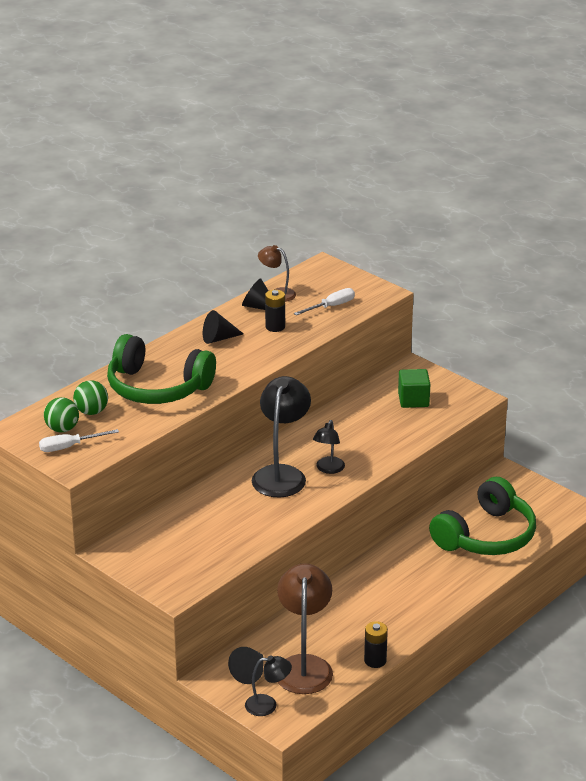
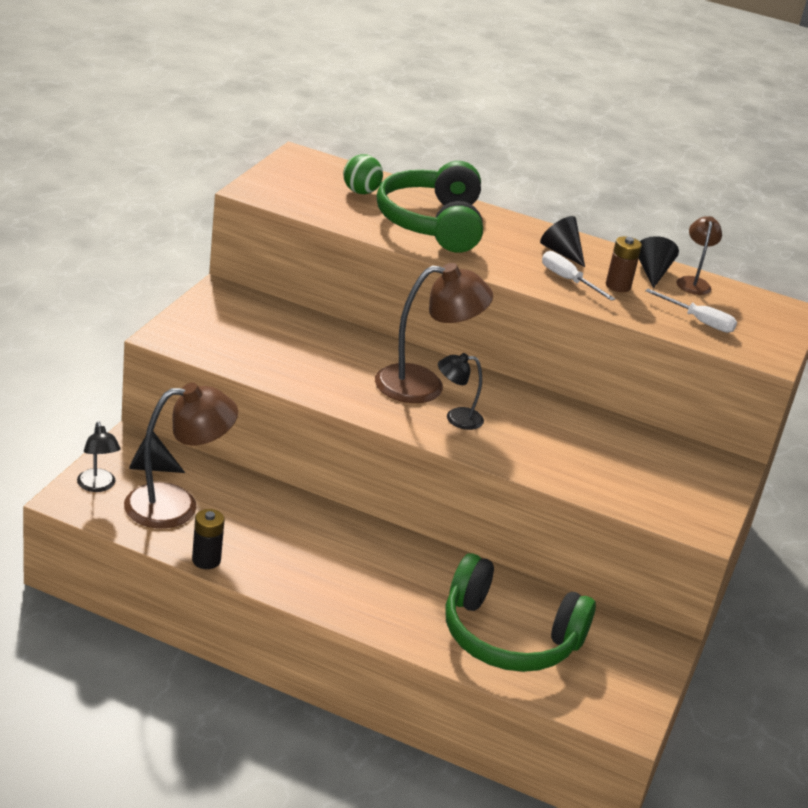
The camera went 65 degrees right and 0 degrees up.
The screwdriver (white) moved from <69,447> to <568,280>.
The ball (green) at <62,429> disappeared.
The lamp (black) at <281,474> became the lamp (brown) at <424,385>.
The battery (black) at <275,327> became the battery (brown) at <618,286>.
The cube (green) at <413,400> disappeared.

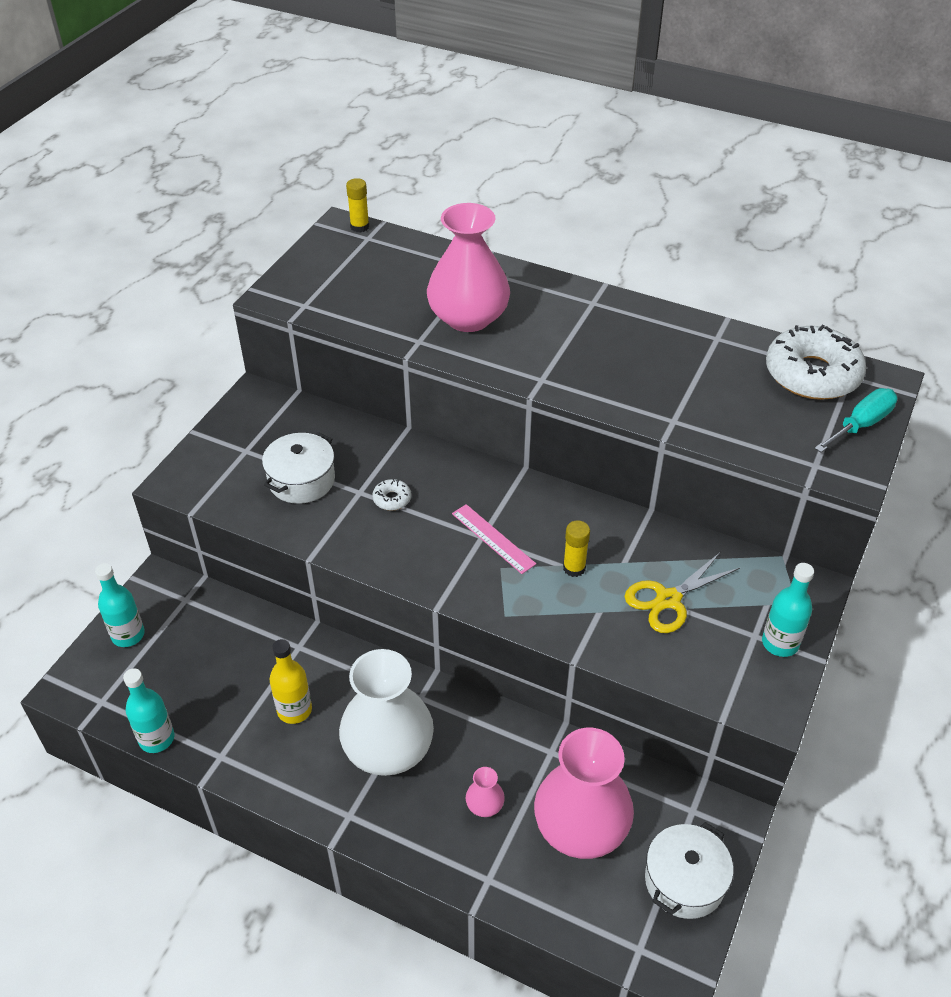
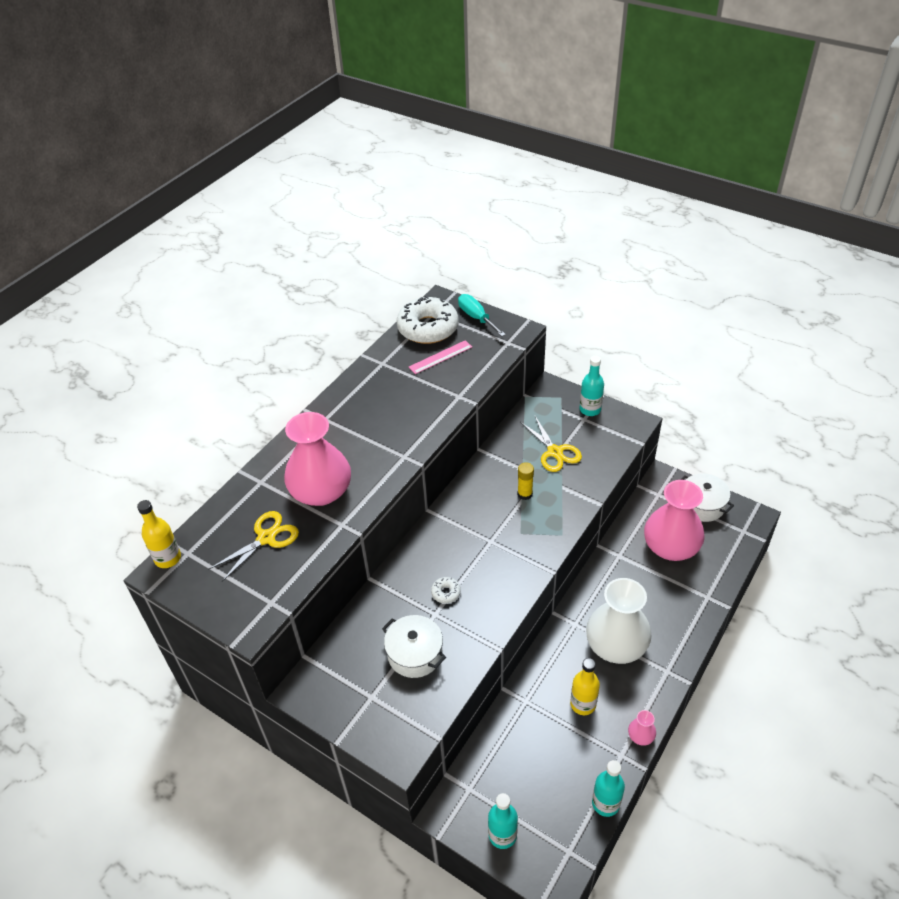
The camera went 80 degrees left and 0 degrees up.
The glue stick (yellow) at <359,227> was replaced by the bottle (yellow) at <168,558>.
The ruler (pink) moved from <493,538> to <440,357>.
The vase (pink) moved from <484,805> to <640,736>.
The scissors (yellow) at <266,538> appeared.

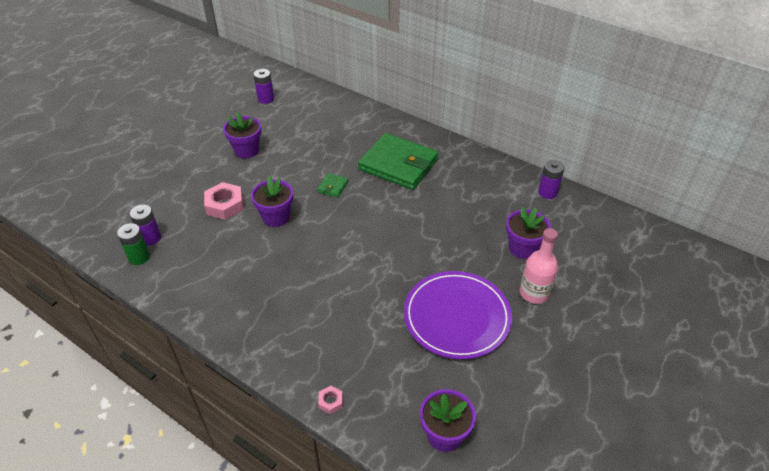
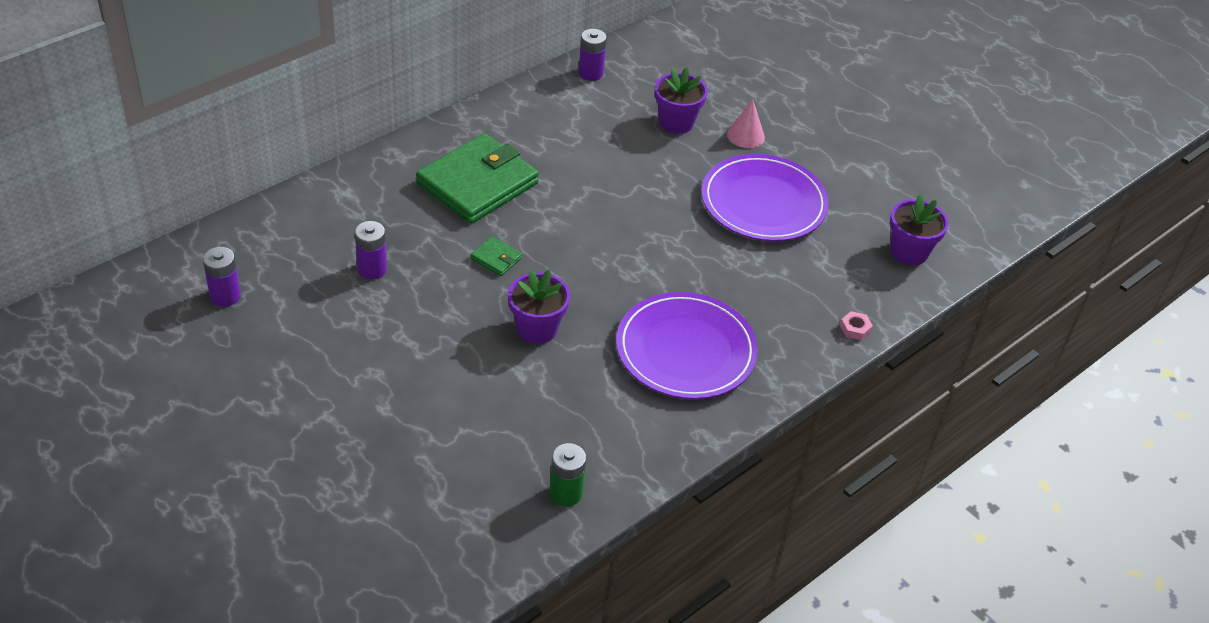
The camera went 80 degrees left and 0 degrees up.
The battery (purple) moved from <150,238> to <372,269>.
The nut (pink) at <225,205> disappeared.
The flower pot (purple) at <246,150> disappeared.
The bottle (pink) at <534,293> was replaced by the cone (pink) at <745,135>.
The plate (purple) at <685,350> appeared.

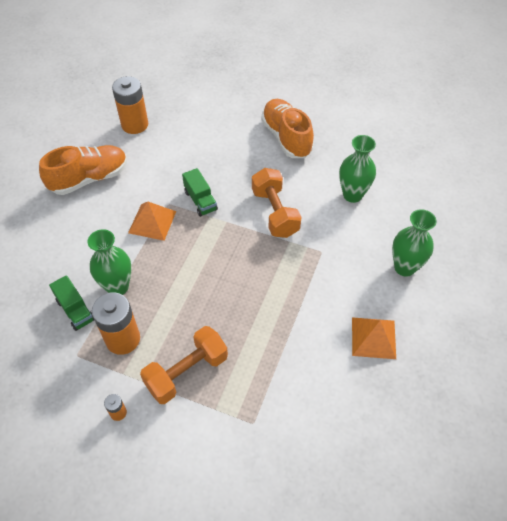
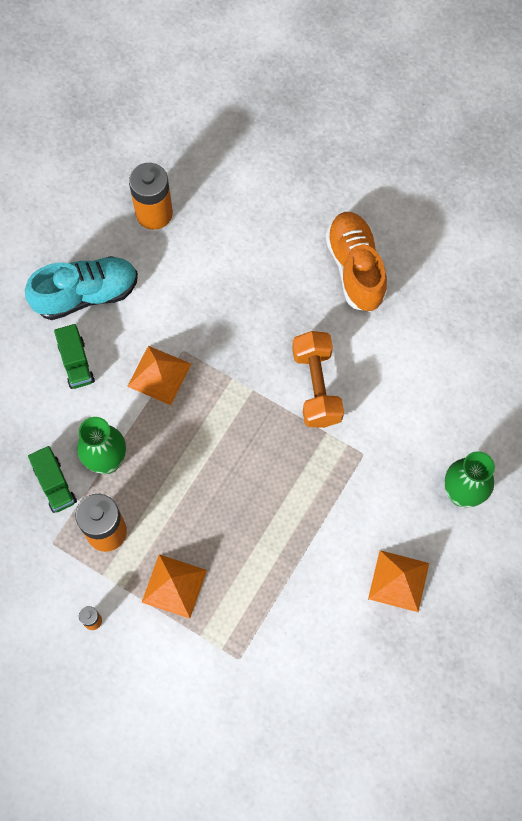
The camera went 10 degrees right and 15 degrees up.
The shoe (orange) at <89,179> became the shoe (turquoise) at <86,295>.
The dumbbell (orange) at <186,372> was replaced by the pyramid (orange) at <174,586>.
The truck (green) moved from <200,201> to <76,363>.
The vase (green) at <352,195> disappeared.

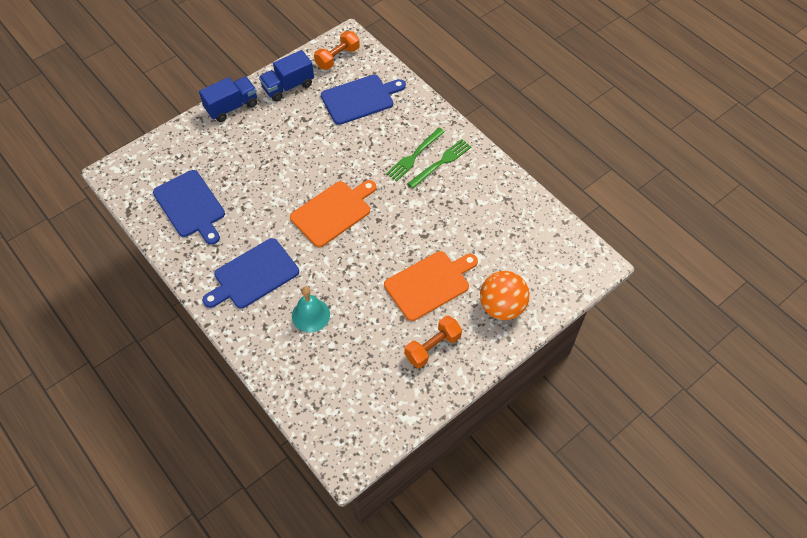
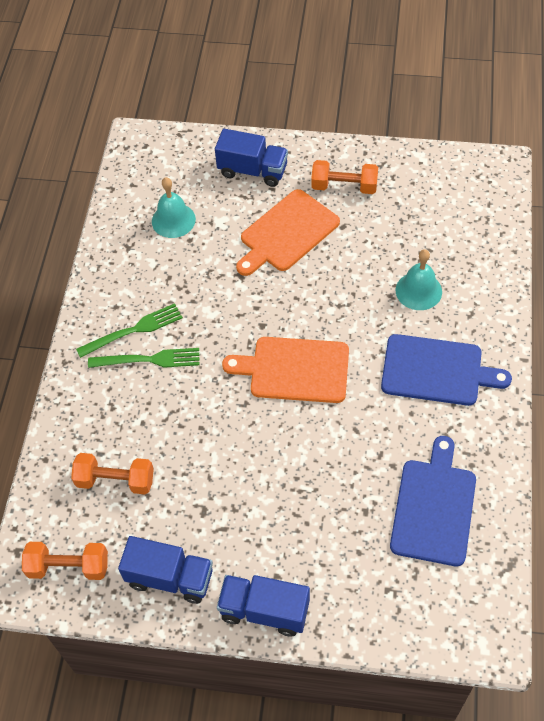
The camera went 130 degrees left and 0 degrees up.
The cutting board (blue) at <360,99> was replaced by the dumbbell (orange) at <115,480>.
The cutting board (orange) at <429,284> turned 60 degrees counterclockwise.
The fork (green) at <441,162> turned 150 degrees clockwise.
The ball (orange) at <502,307> was replaced by the truck (blue) at <253,170>.
The bell (turquoise) at <173,220> appeared.

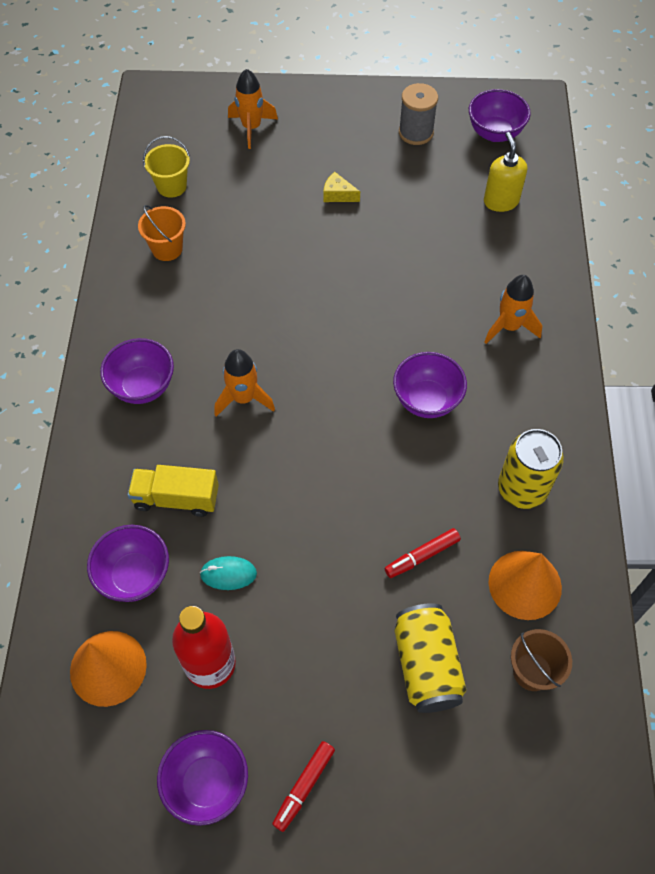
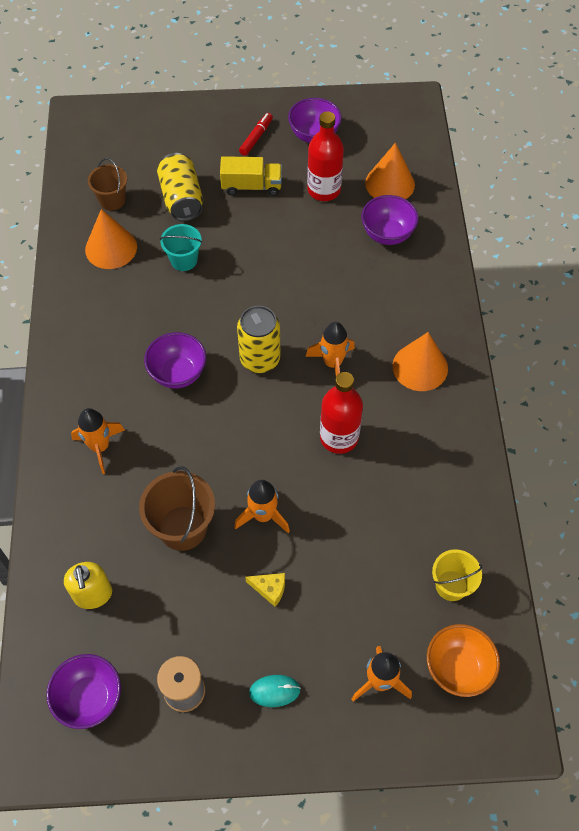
The camera went 175 degrees right and 0 degrees up.
The bowl (purple) at <142,386> was replaced by the cone (orange) at <420,367>.
The truck (yellow) moved from <176,498> to <251,186>.
The bucket (orange) at <167,249> disappeared.
The mouse (turquoise) moved from <228,574> to <274,691>.
The marker (red) at <422,556> was replaced by the bucket (turquoise) at <184,260>.
The can (yellow) moved from <522,489> to <260,359>.
The bucket (brown) at <182,528> appeared.
The rocket (orange) at <263,515> appeared.
The bottle (red) at <339,437> appeared.
The bowl (orange) at <458,668> appeared.

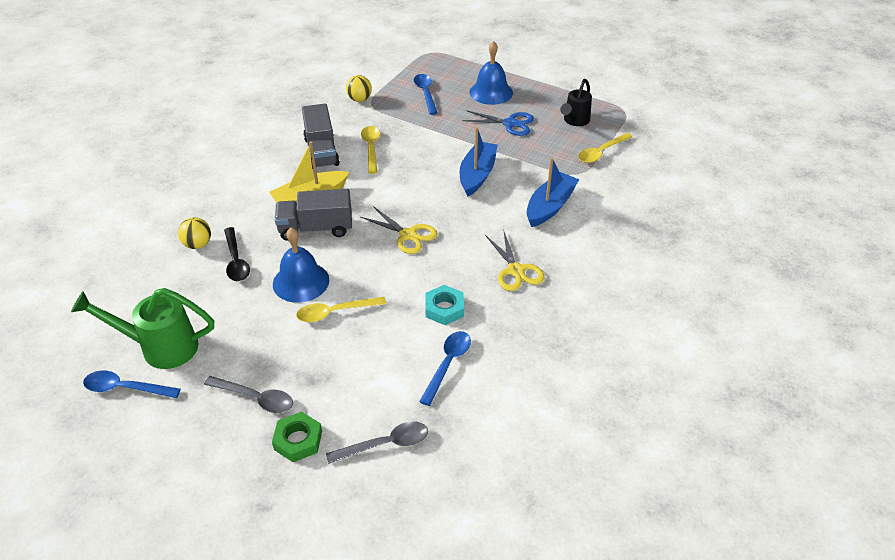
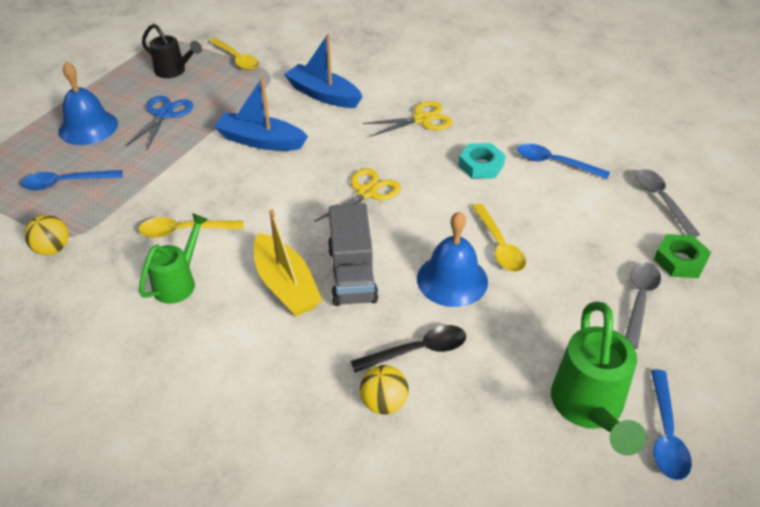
The camera went 90 degrees left and 0 degrees up.
The truck (grey) at <321,151> was replaced by the watering can (green) at <179,282>.

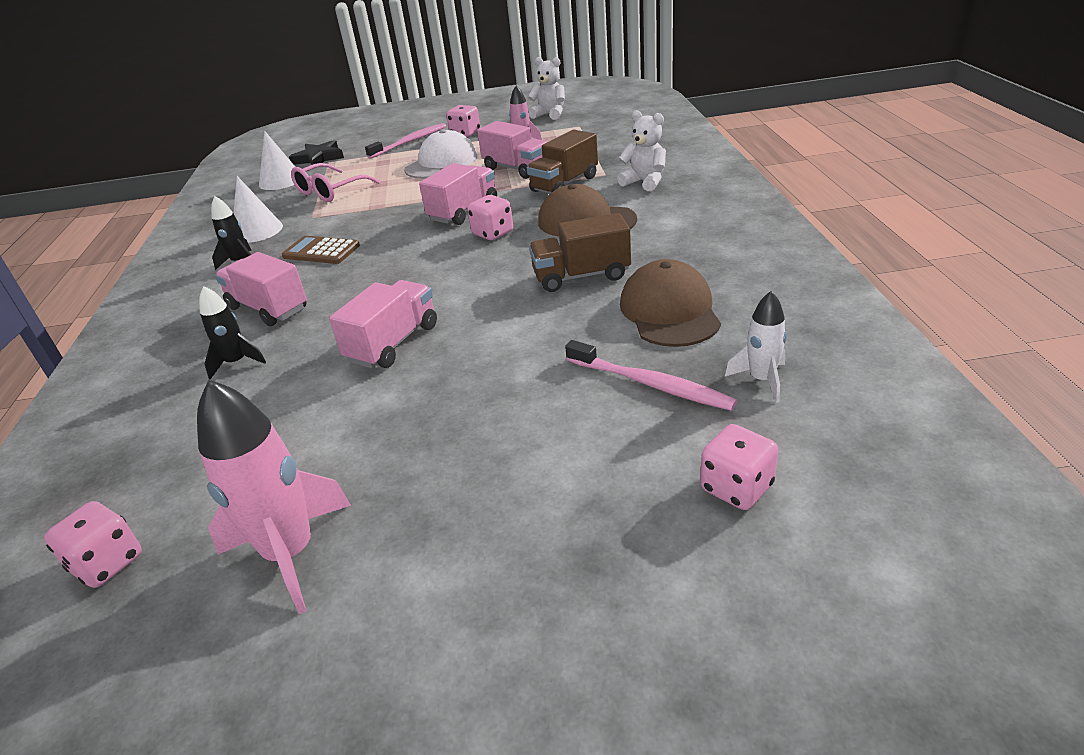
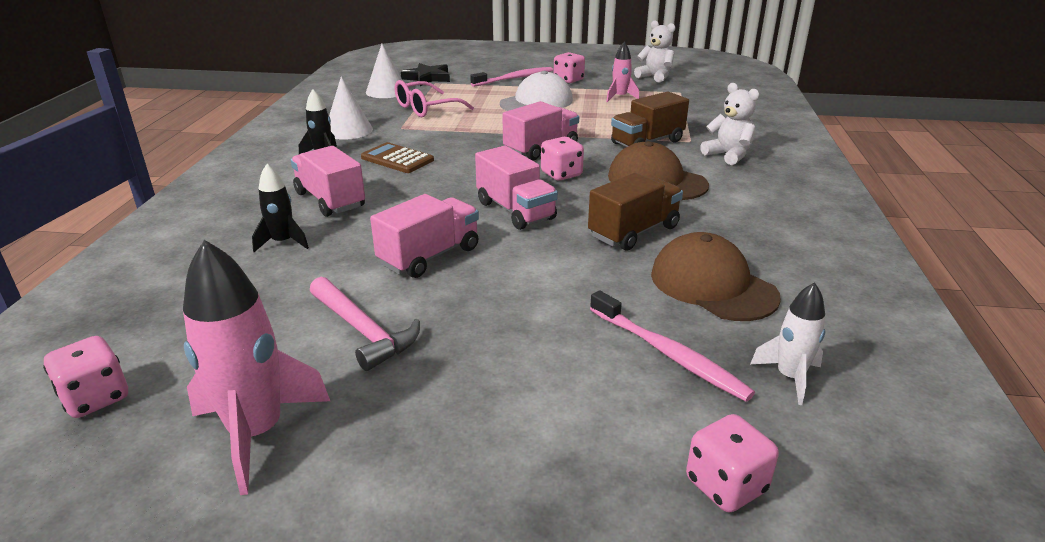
The camera went 10 degrees right and 5 degrees down.
The truck (pink) moved from <516,169> to <515,211>.
The truck (brown) at <581,276> turned 135 degrees clockwise.
The cap (brown) at <669,311> turned 45 degrees counterclockwise.
The hammer (pink) at <363,331> appeared.

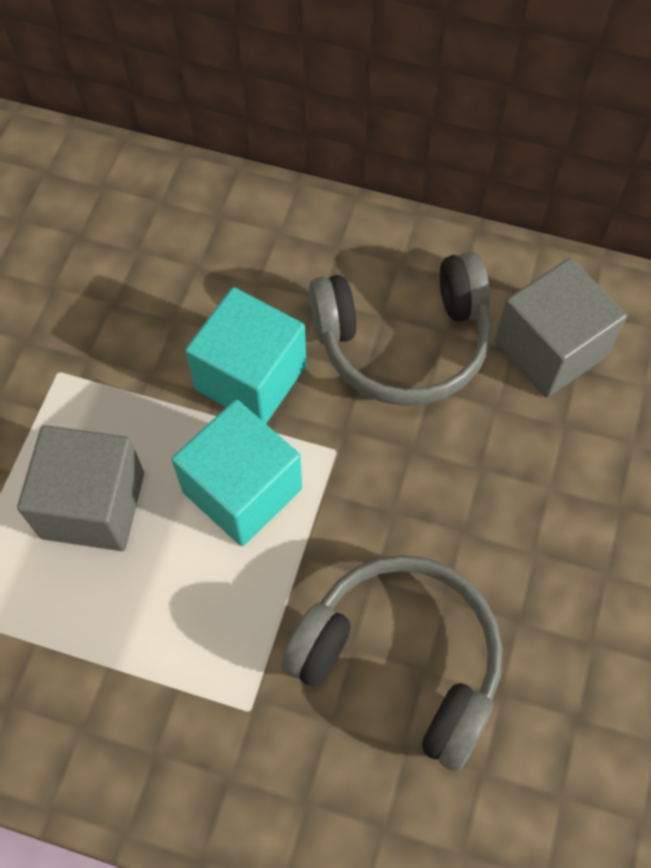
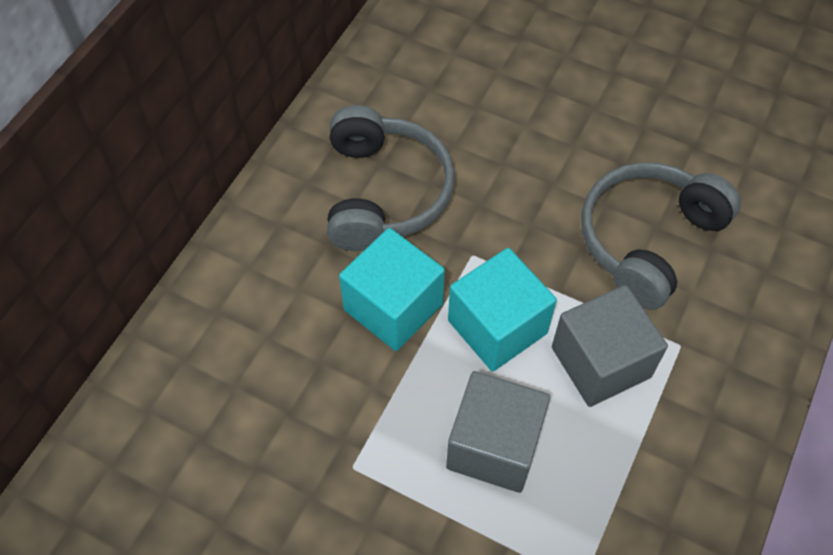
The camera went 80 degrees left and 5 degrees down.
The cube (grey) moved from <549,349> to <600,362>.

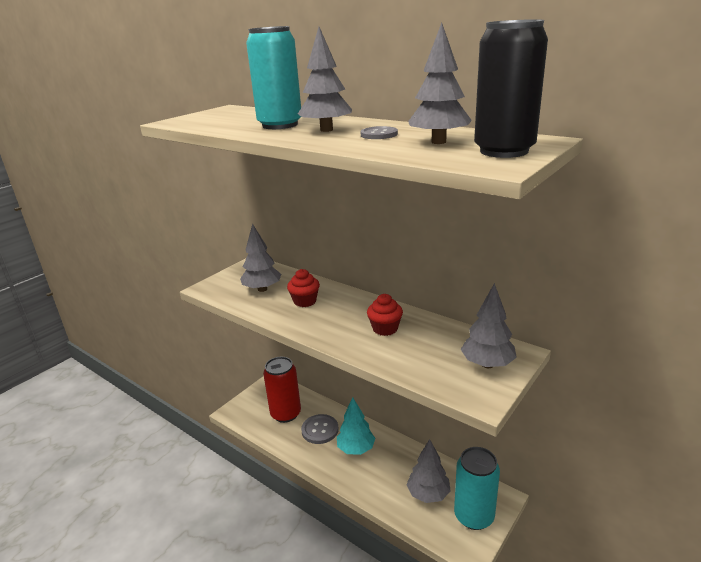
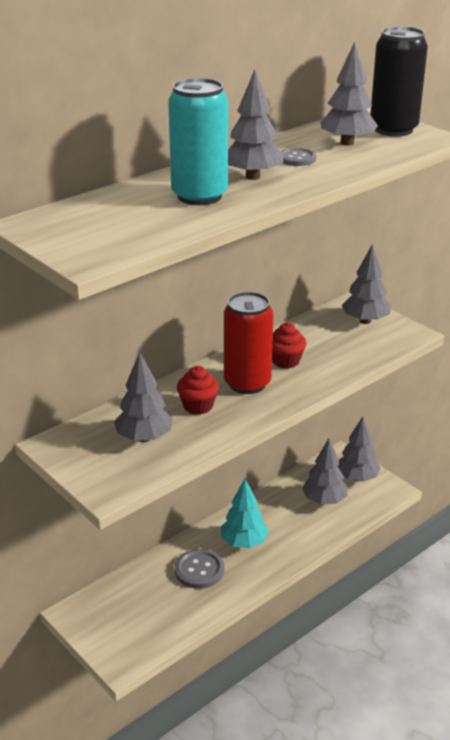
The camera went 80 degrees left and 5 degrees up.
The can (red) moved from <286,414> to <247,383>.
The can (turquoise) at <474,516> was replaced by the tree (grey) at <357,478>.

